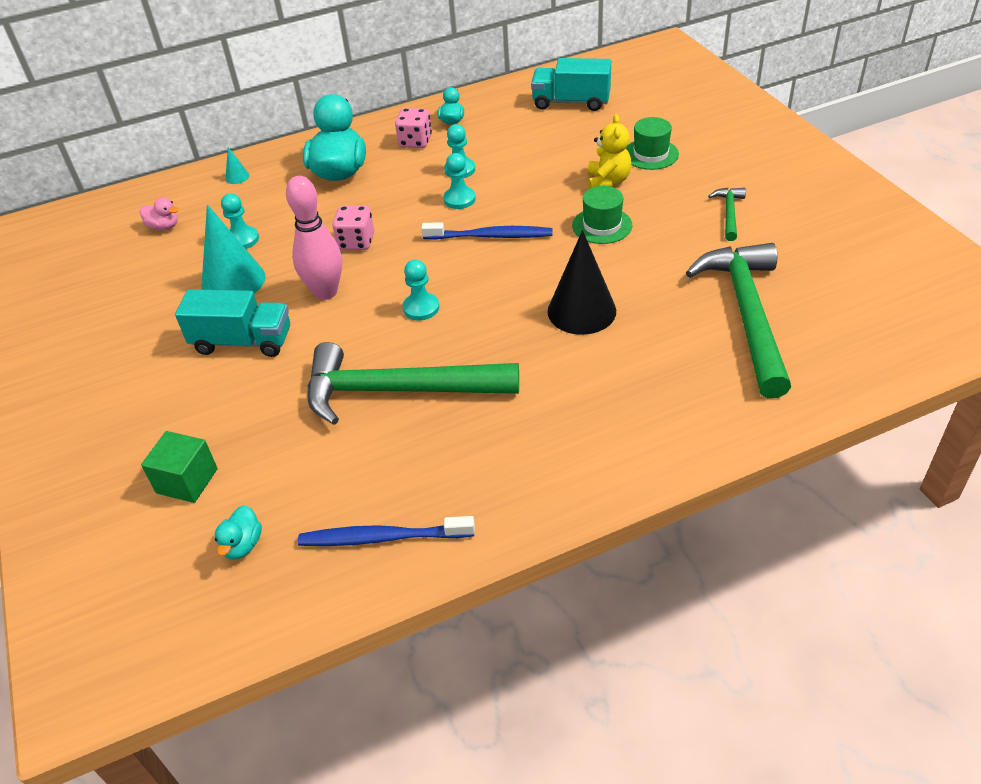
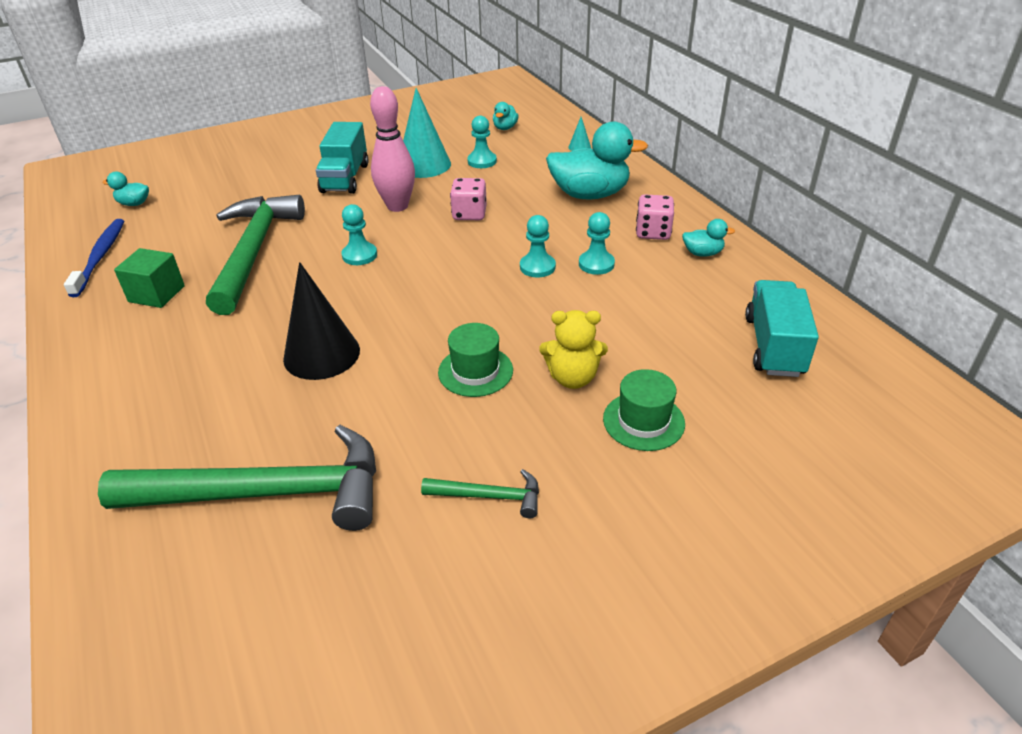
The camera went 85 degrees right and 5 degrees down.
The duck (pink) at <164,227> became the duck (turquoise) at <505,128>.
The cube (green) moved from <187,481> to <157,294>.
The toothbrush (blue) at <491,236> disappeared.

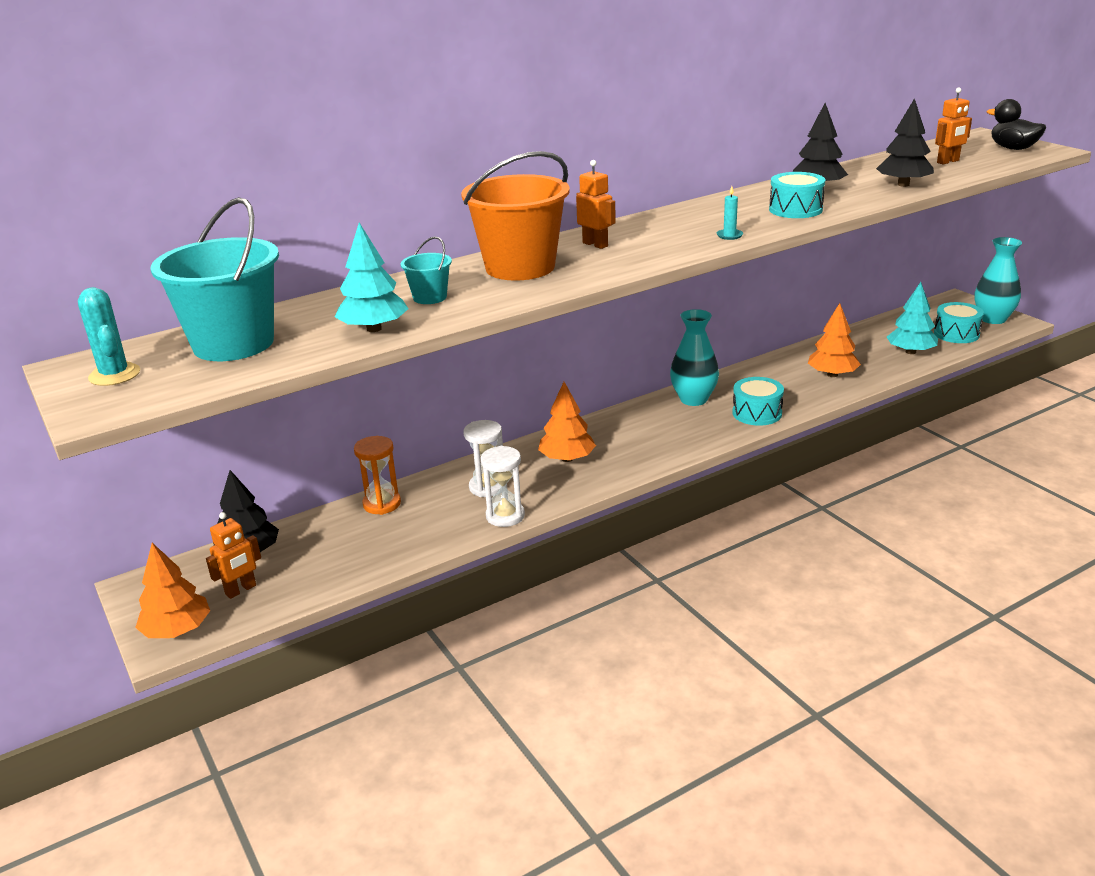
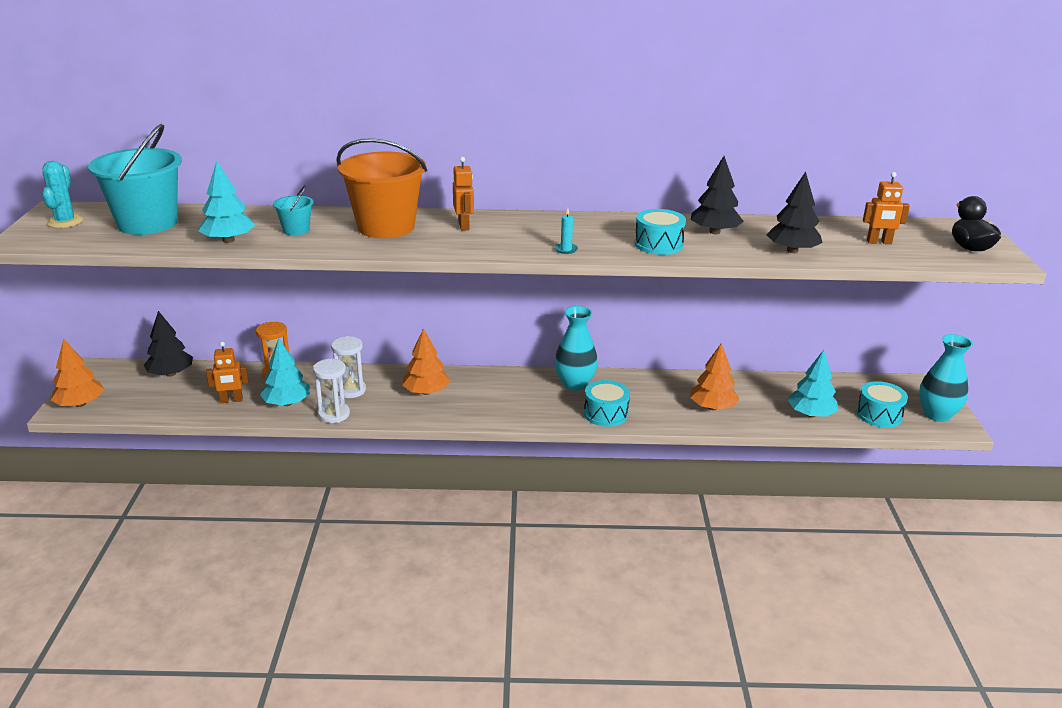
The camera went 30 degrees right and 0 degrees up.
The robot (orange) moved from <241,590> to <231,400>.
The tree (turquoise) at <287,403> appeared.

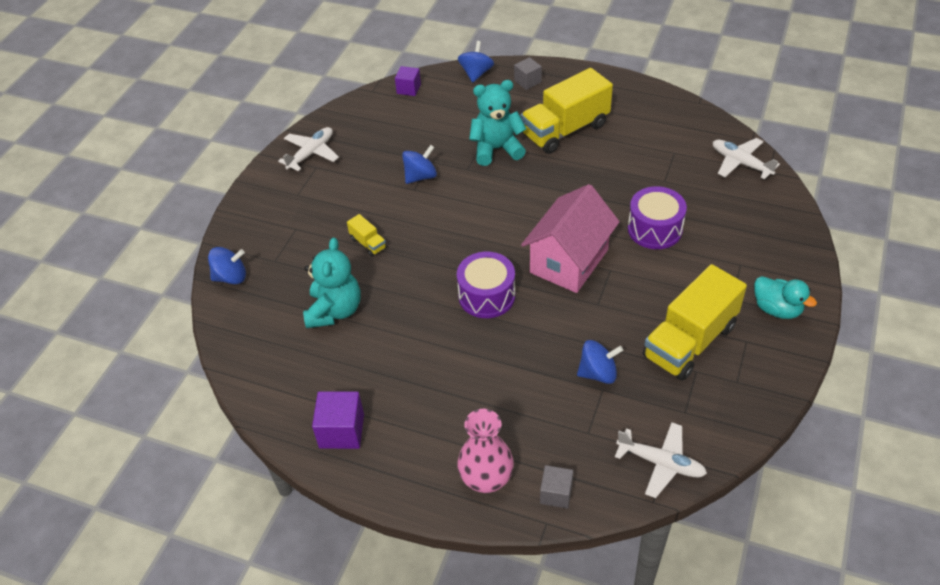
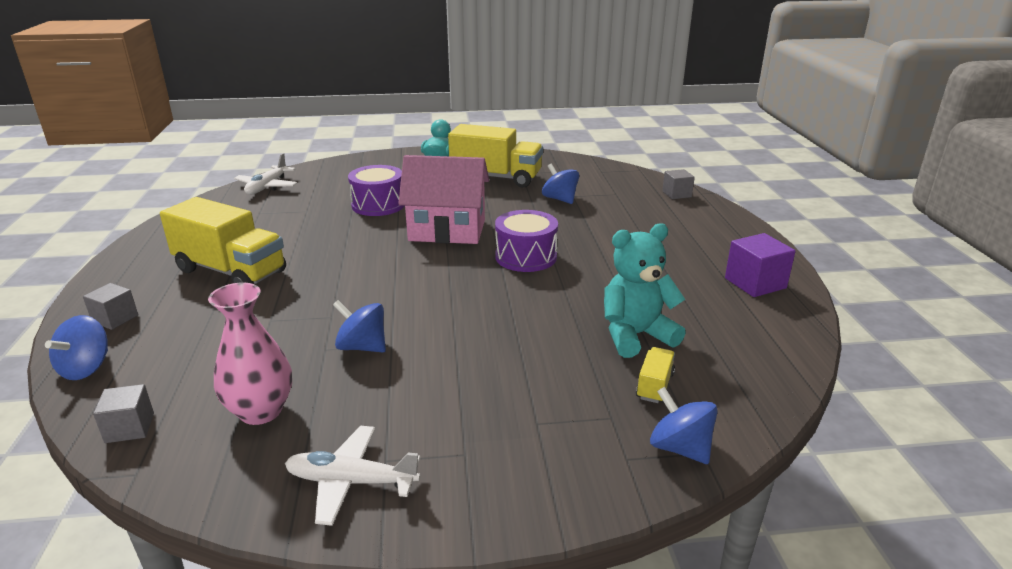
The camera went 120 degrees left and 20 degrees down.
The truck (yellow) moved from <368,243> to <654,386>.
The cube (purple) at <408,89> became the cube (grey) at <130,428>.
The vase (pink) moved from <486,479> to <261,411>.
The spinning top (blue) at <476,73> turned 60 degrees counterclockwise.
The teddy bear (turquoise) at <496,149> disappeared.
The plane (white) at <661,463> disappeared.

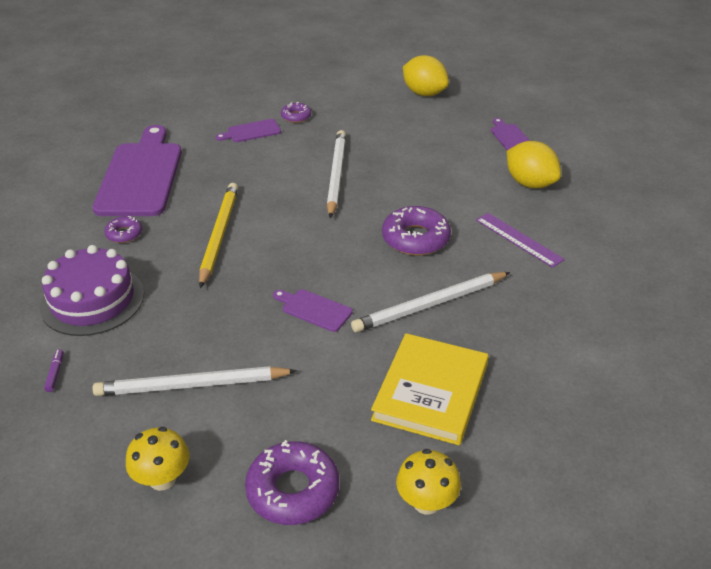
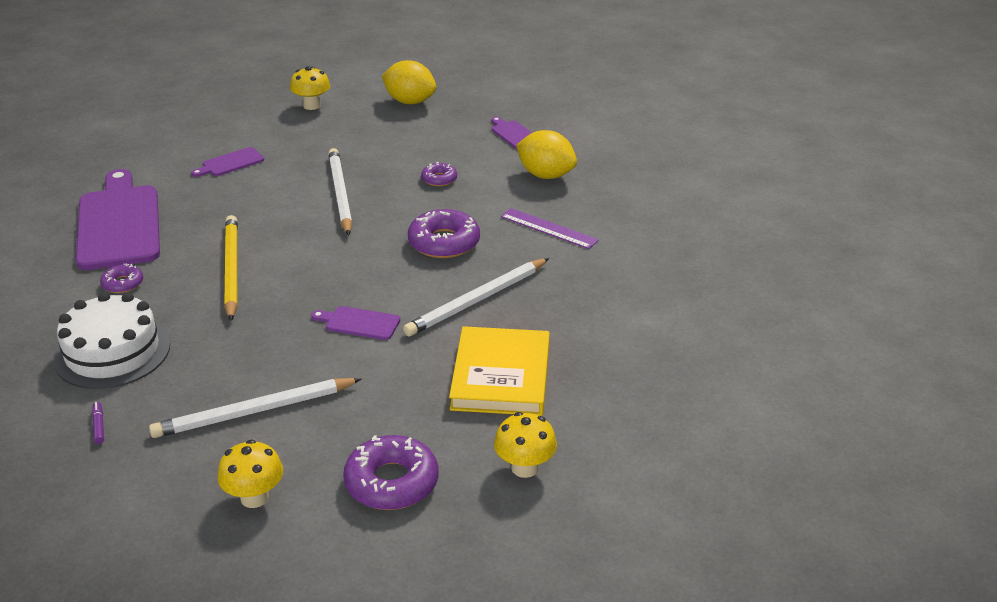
The camera went 15 degrees left and 5 degrees down.
The cake (purple) at <92,300> became the cake (white) at <112,352>.
The donut (purple) moved from <296,116> to <439,179>.
The mushroom (yellow) at <312,105> appeared.

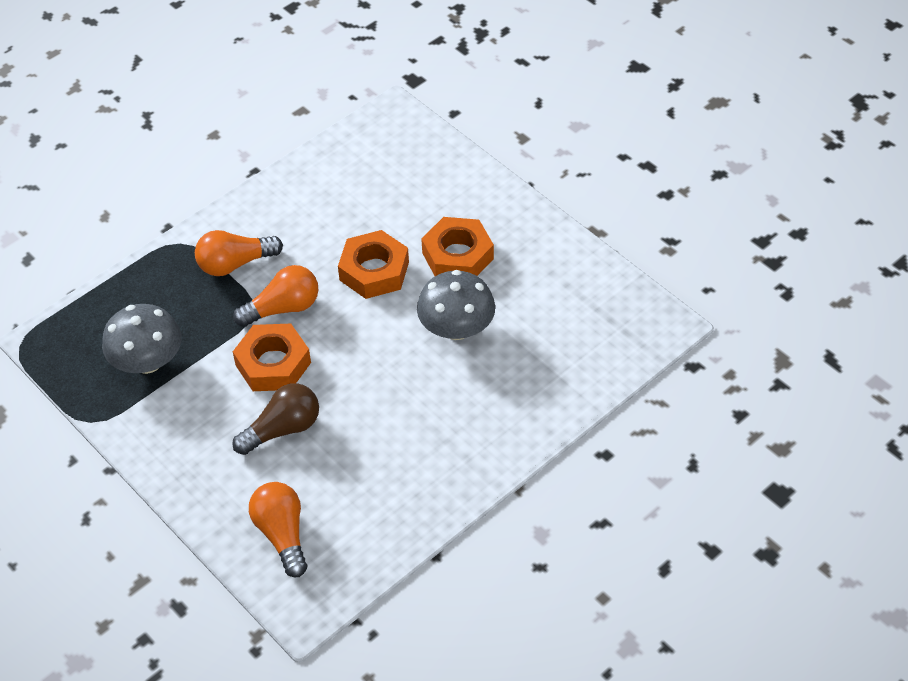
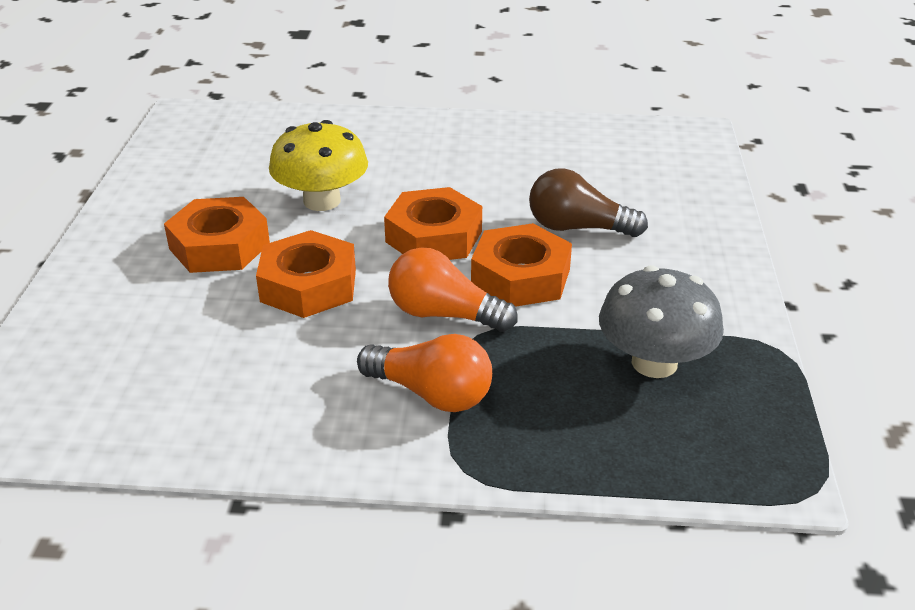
The camera went 135 degrees left and 15 degrees down.
The light bulb (orange) at <282,534> disappeared.
The mushroom (grey) at <456,328> became the mushroom (yellow) at <322,201>.
The nut (orange) at <433,236> appeared.

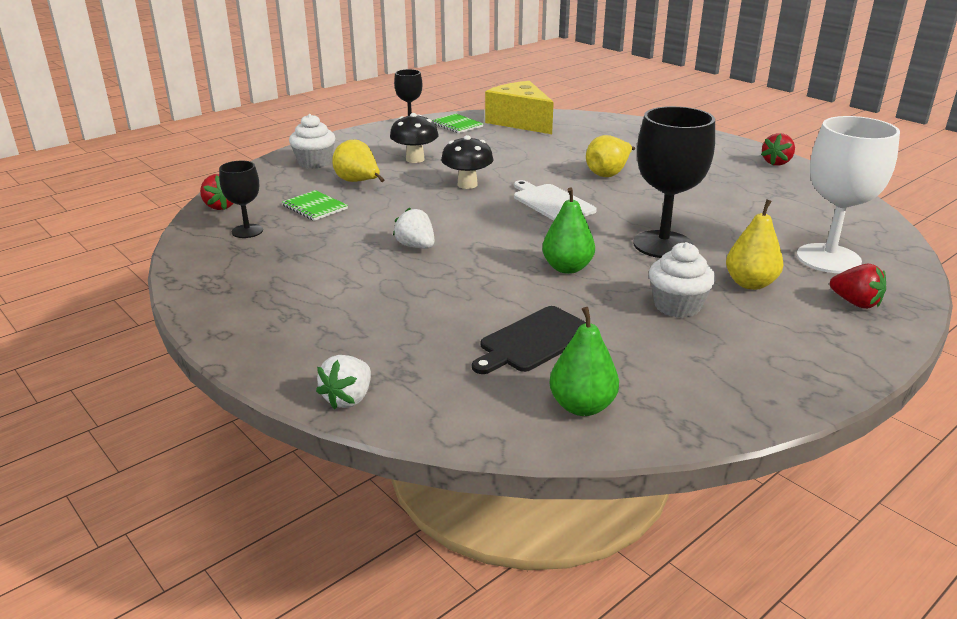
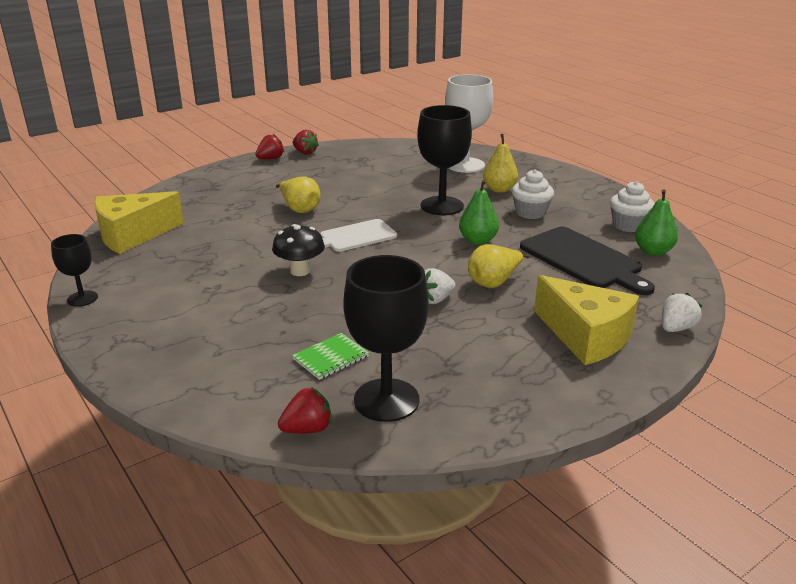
The camera went 85 degrees left and 0 degrees up.
The goblet (black) at <247,231> changed to 1.85 times the size.
The cupcake (white) moved from <314,162> to <628,225>.
The strawberry (white) at <348,398> turned 75 degrees counterclockwise.
The pear (yellow) moved from <358,182> to <494,282>.
The mushroom (black) at <415,159> disappeared.
The notebook (green) at <457,125> disappeared.
The cutting board (black) at <534,341> changed to 1.50 times the size.
The strawberry (red) moved from <855,303> to <270,159>.
The cheese (yellow) at <585,336> appeared.

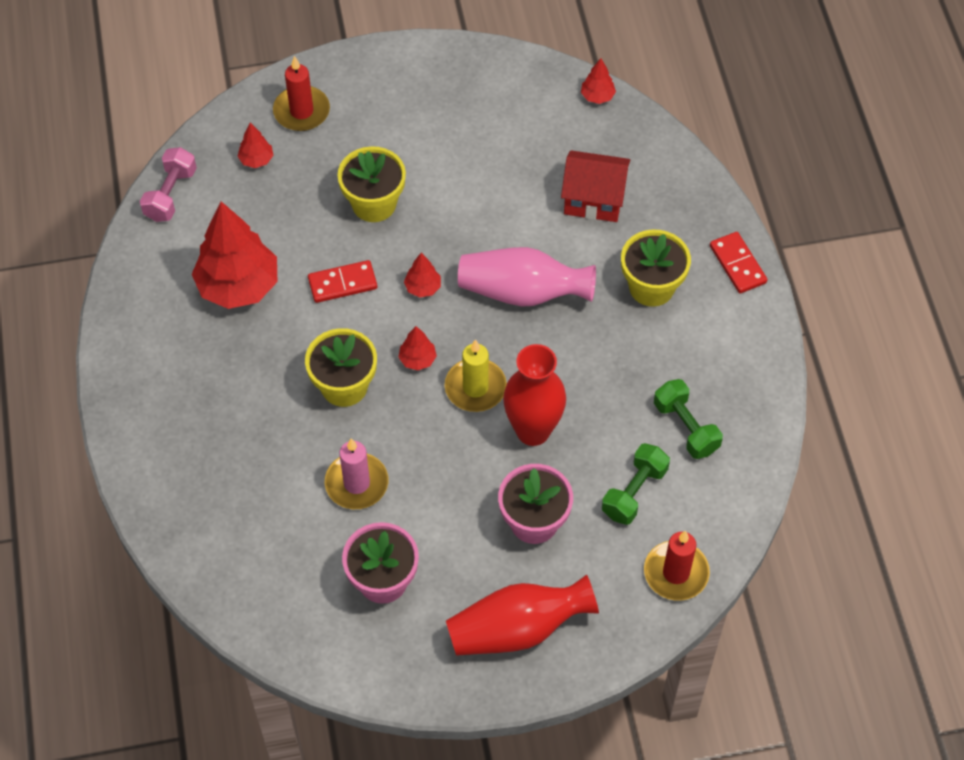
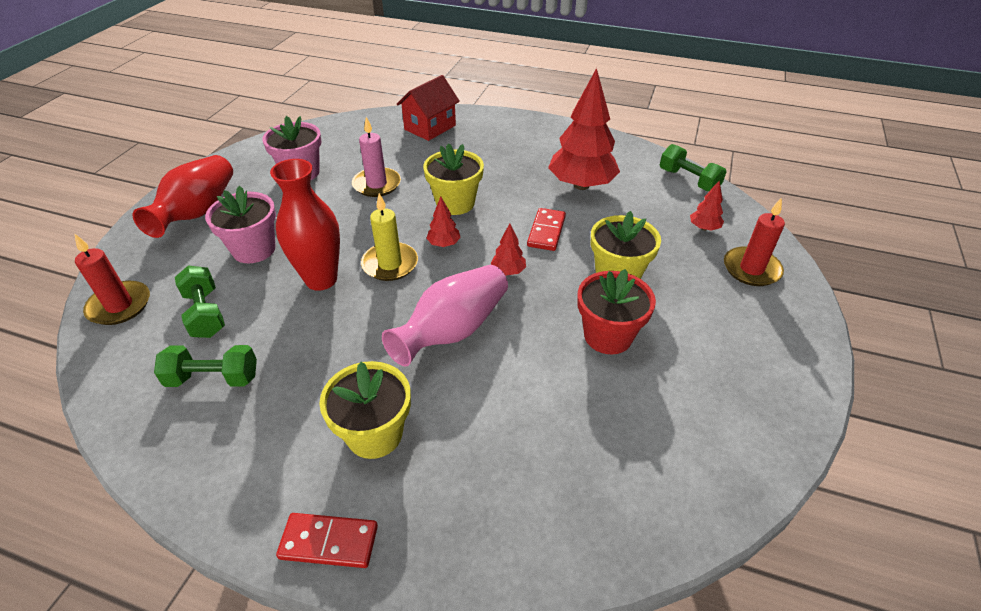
The camera went 120 degrees right and 15 degrees down.
The dumbbell (pink) at <171,194> became the dumbbell (green) at <688,180>.
The house (red) moved from <593,199> to <430,127>.
The tree (red) at <597,96> disappeared.
The flower pot (red) at <608,336> appeared.

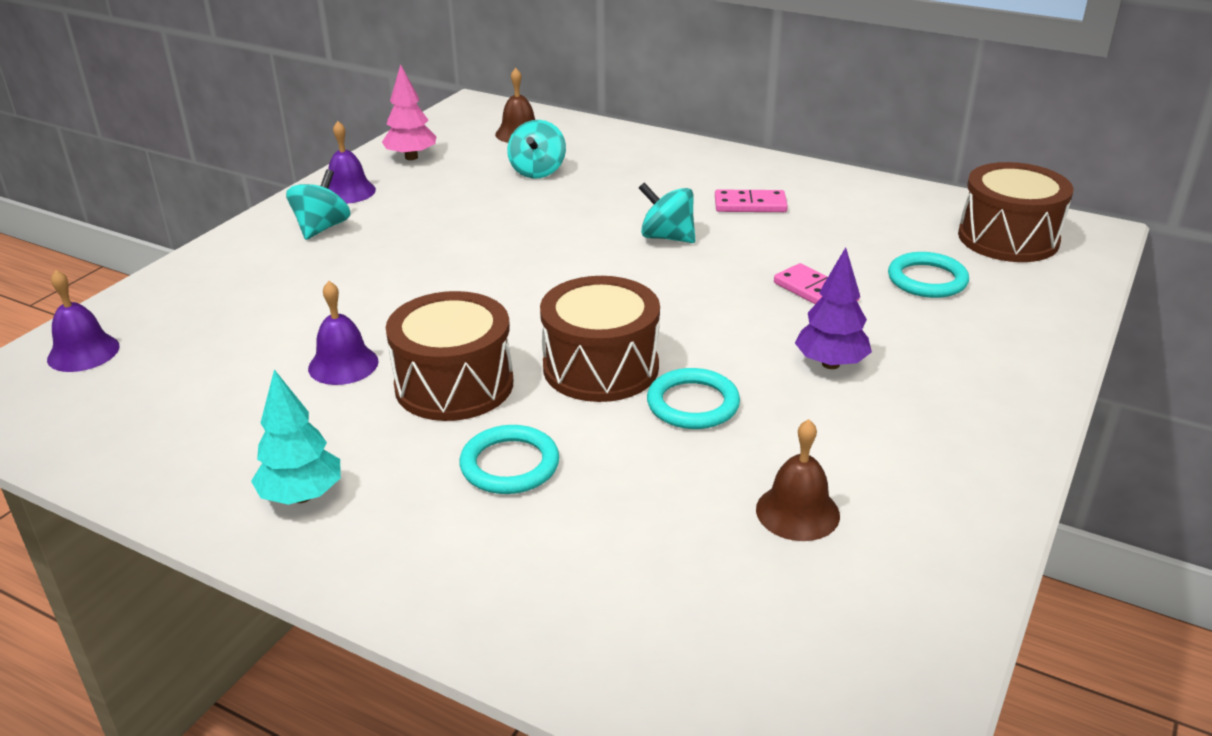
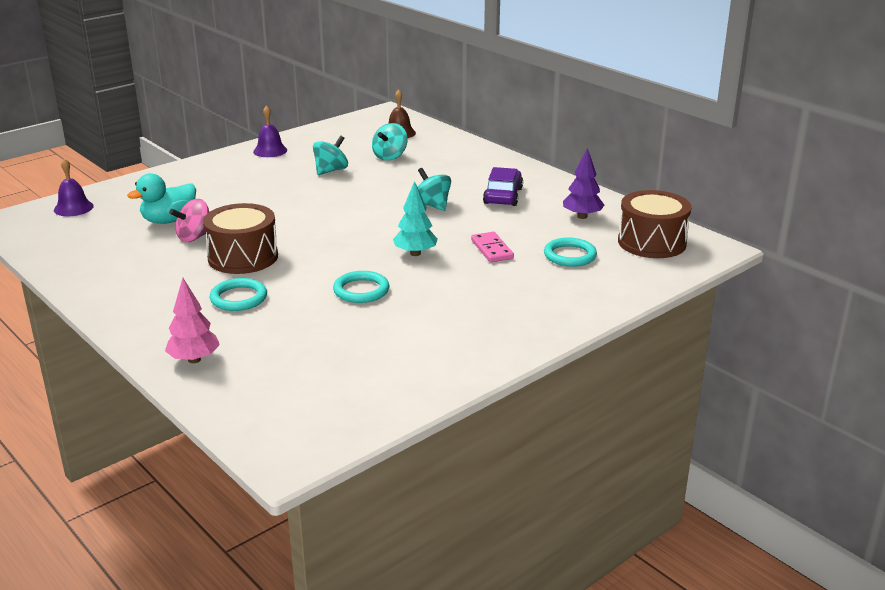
The camera went 20 degrees right and 5 degrees down.
The tree (turquoise) moved from <302,496> to <415,253>.
The spinning top (turquoise) moved from <322,228> to <331,171>.
The bell (purple) at <343,364> was replaced by the spinning top (pink) at <194,237>.
The tree (pink) moved from <411,157> to <194,359>.
The drum (brown) at <600,367> disappeared.
The domino (pink) at <750,205> was replaced by the car (purple) at <503,196>.
The bell (brown) at <797,512> disappeared.
The tree (purple) moved from <830,364> to <582,216>.
The duck (turquoise) at <169,220> appeared.

